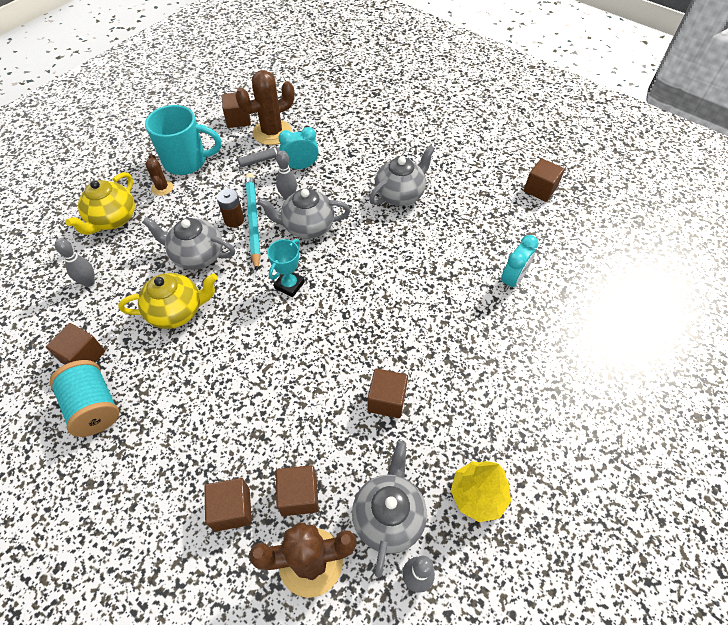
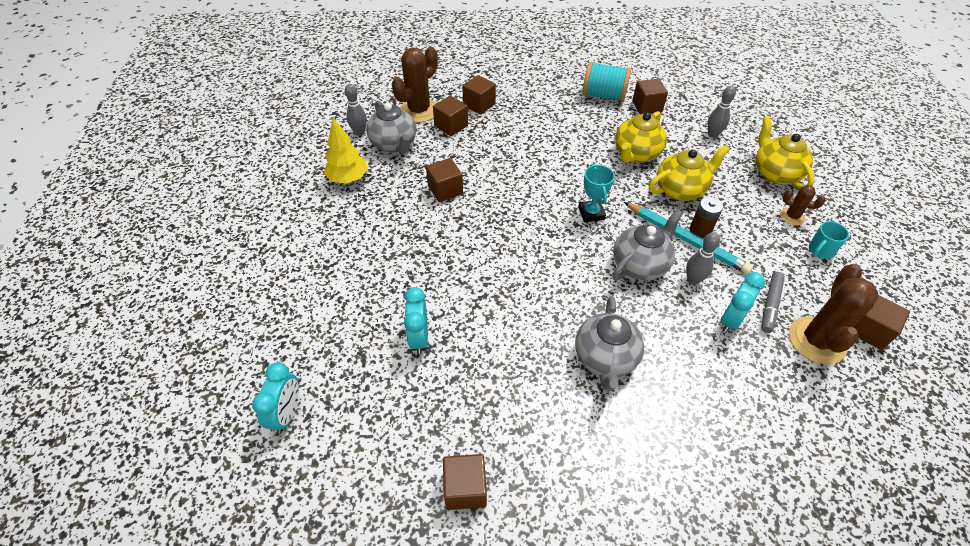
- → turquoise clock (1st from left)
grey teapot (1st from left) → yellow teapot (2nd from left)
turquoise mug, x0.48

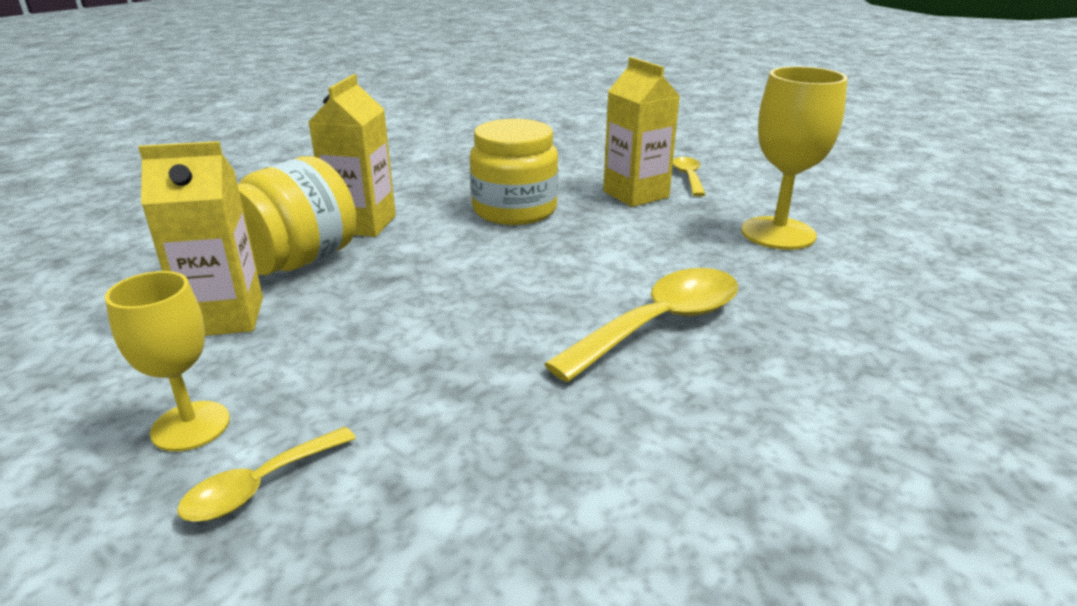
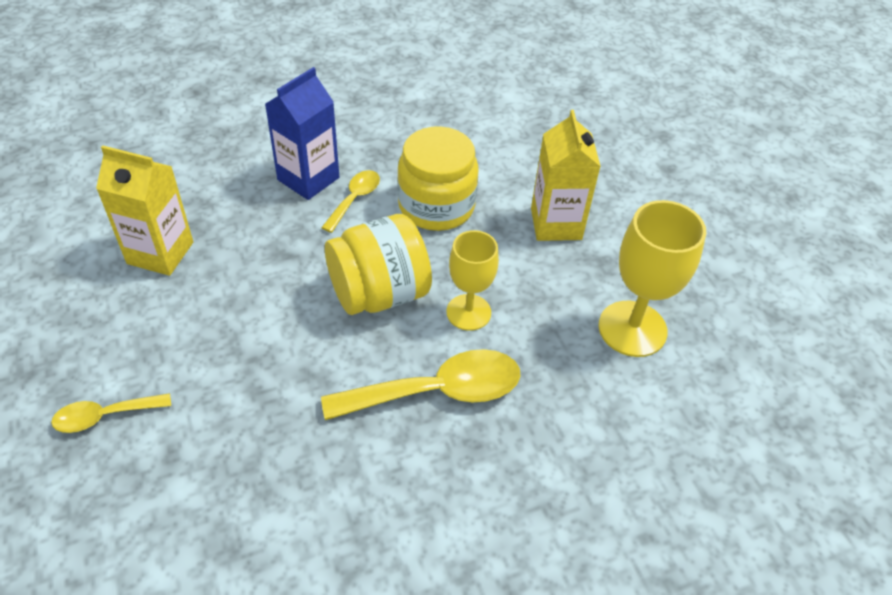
yellow goblet (1st from left), moved
yellow jar (1st from left), moved
yellow spoon (3rd from left in the first image) → yellow spoon (2nd from left), moved
yellow carton (2nd from left) → blue carton

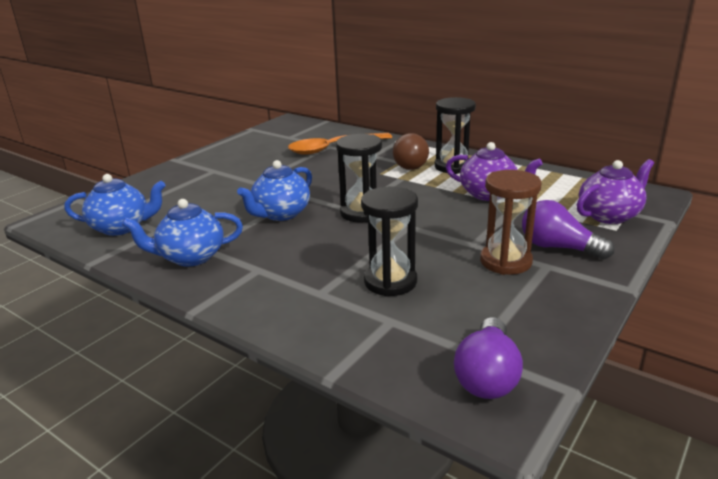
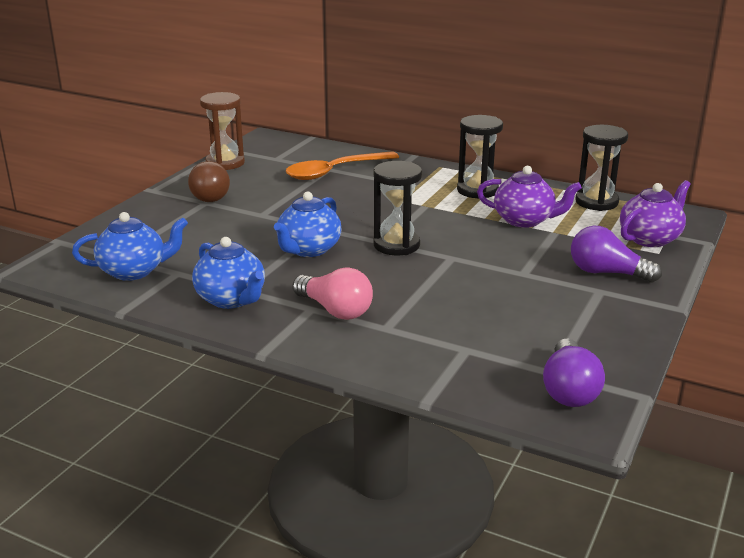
- → pink light bulb
black hourglass (2nd from left in the first image) → black hourglass (3rd from left), moved
brown light bulb, moved
brown hourglass, moved
blue teapot (2nd from left), 105 degrees counterclockwise

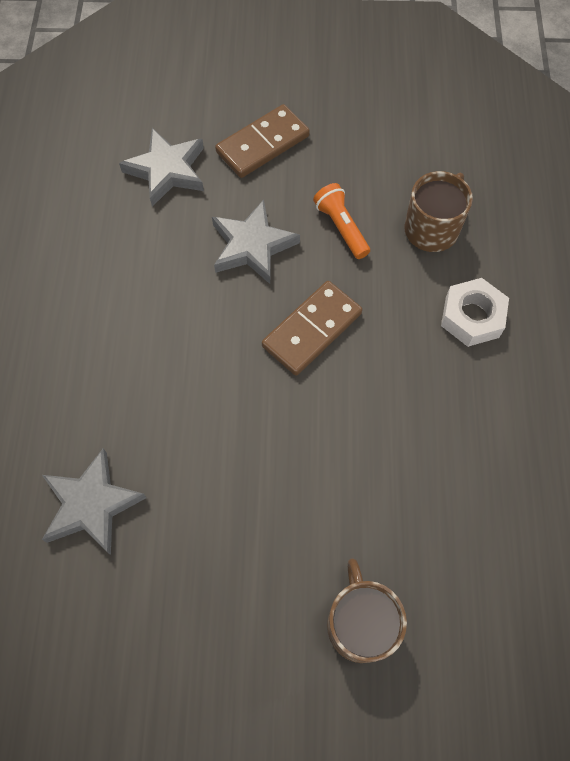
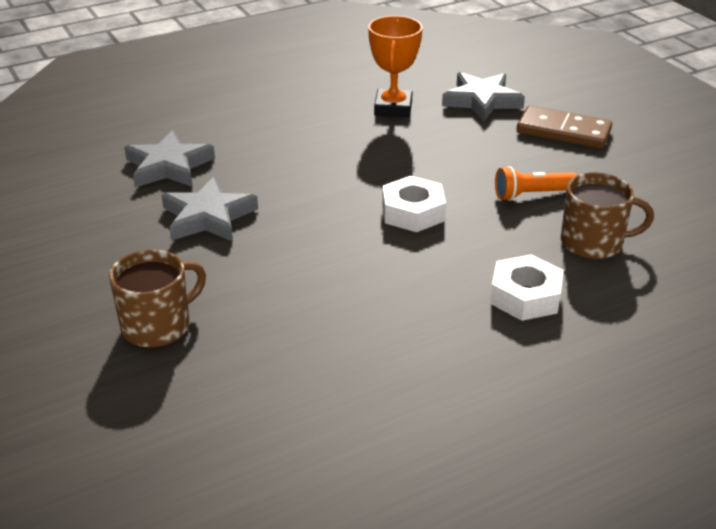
- → orange trophy
grey star (3rd from left in the first image) → grey star (2nd from left), moved
brown domino (2nd from left) → white nut (1st from left)
orange flashlight, 135 degrees counterclockwise

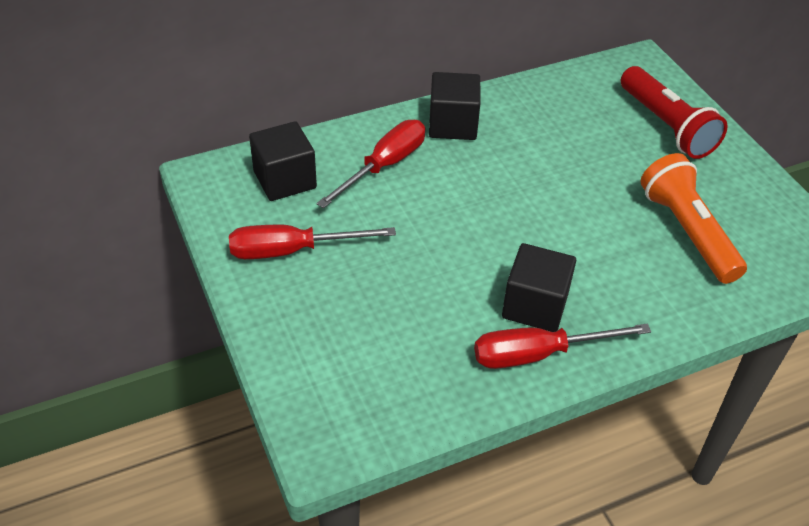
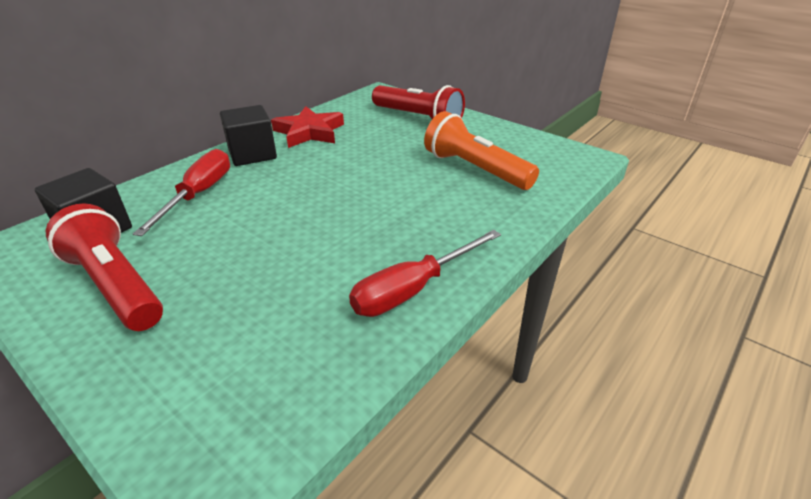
black cube (3rd from left) → -
- → red star
red screwdriver (1st from left) → red flashlight (1st from left)

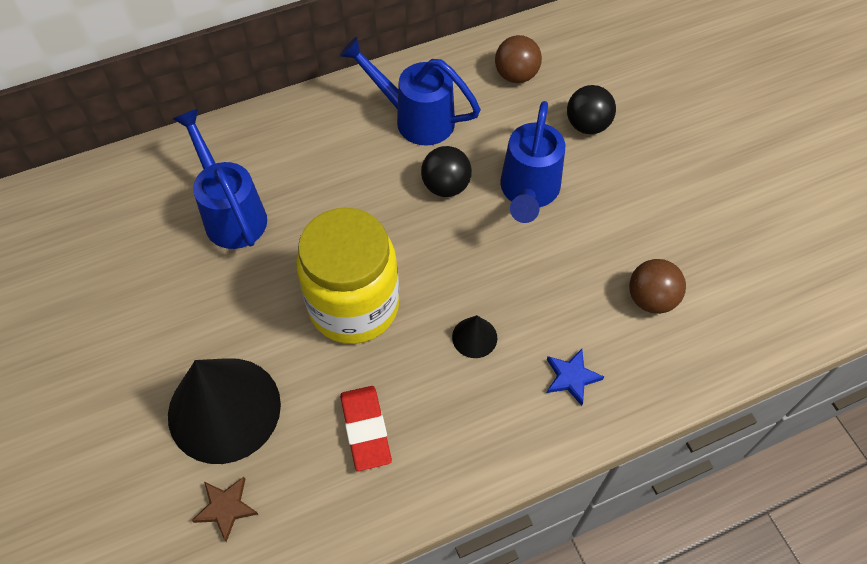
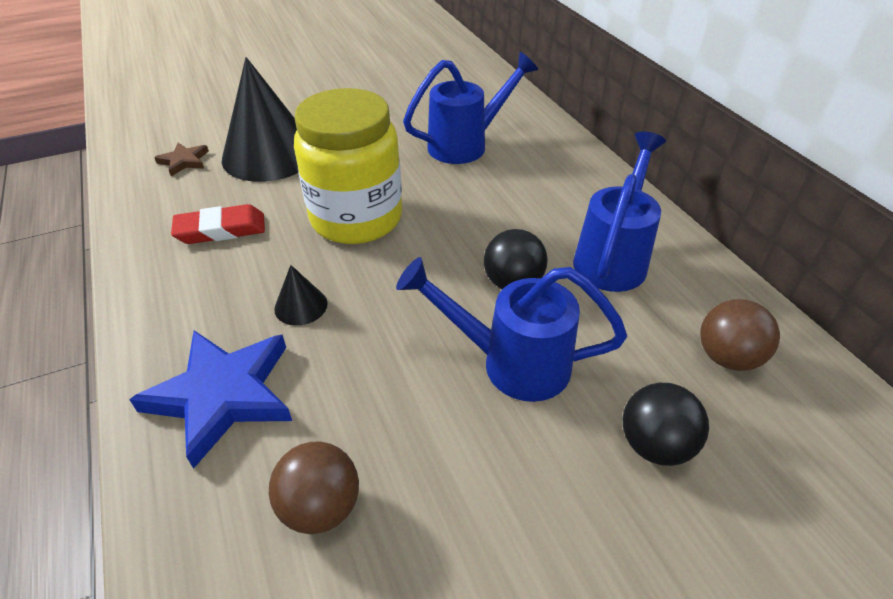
blue star, x2.02

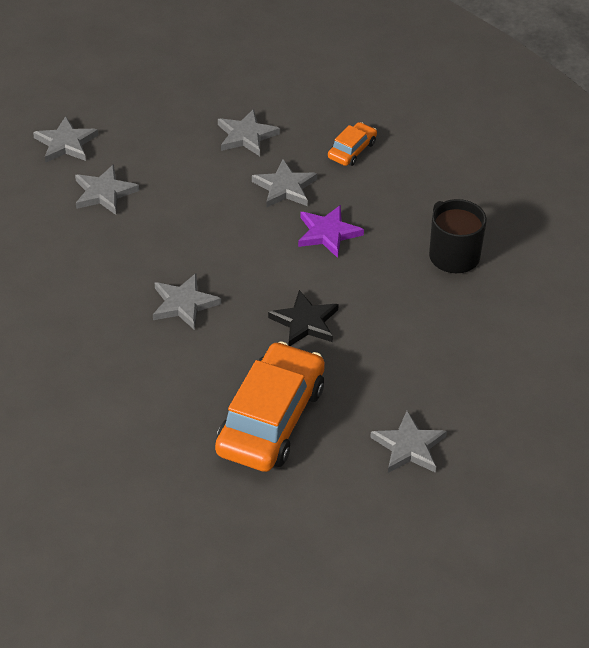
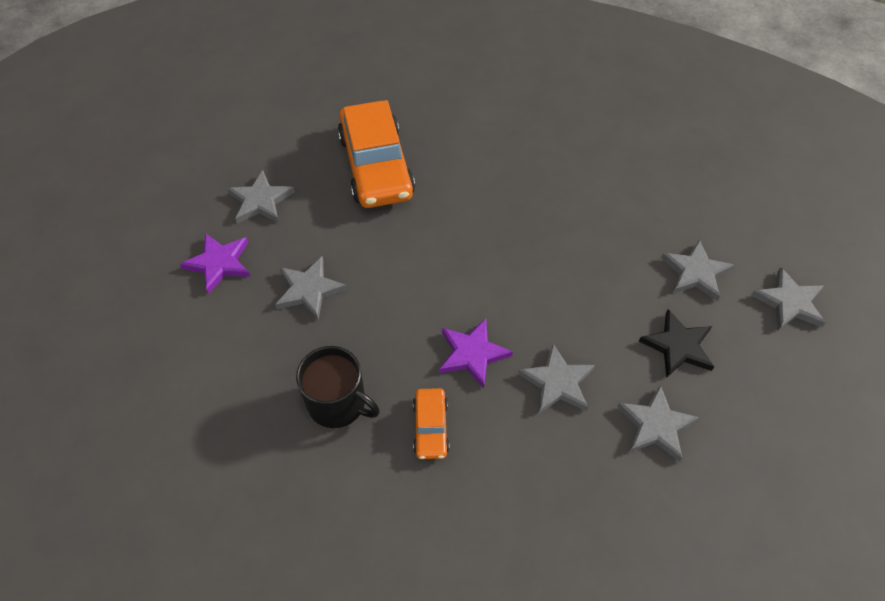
- → purple star (1st from left)
grey star (3rd from left in the first image) → grey star (2nd from left), moved
black star, moved
orange car (2nd from left), moved

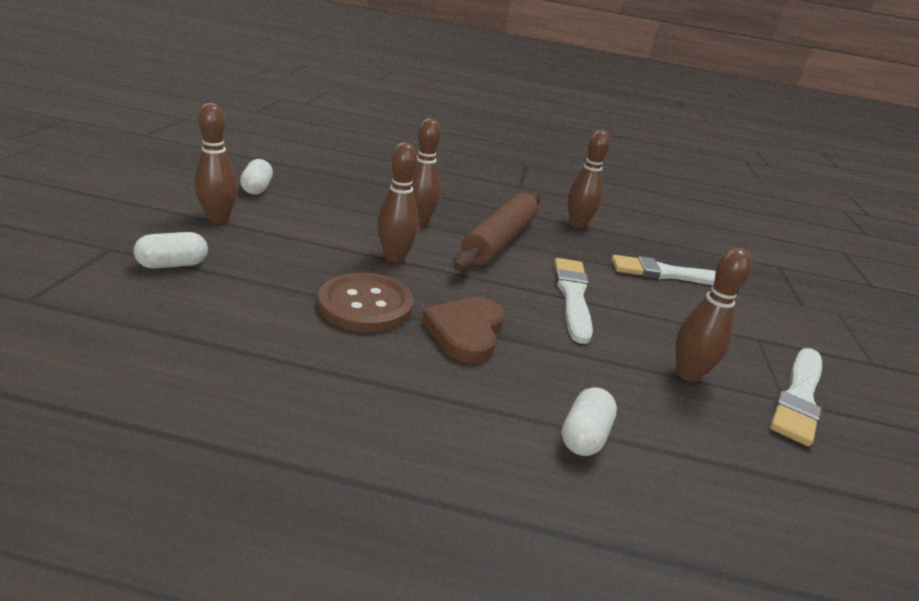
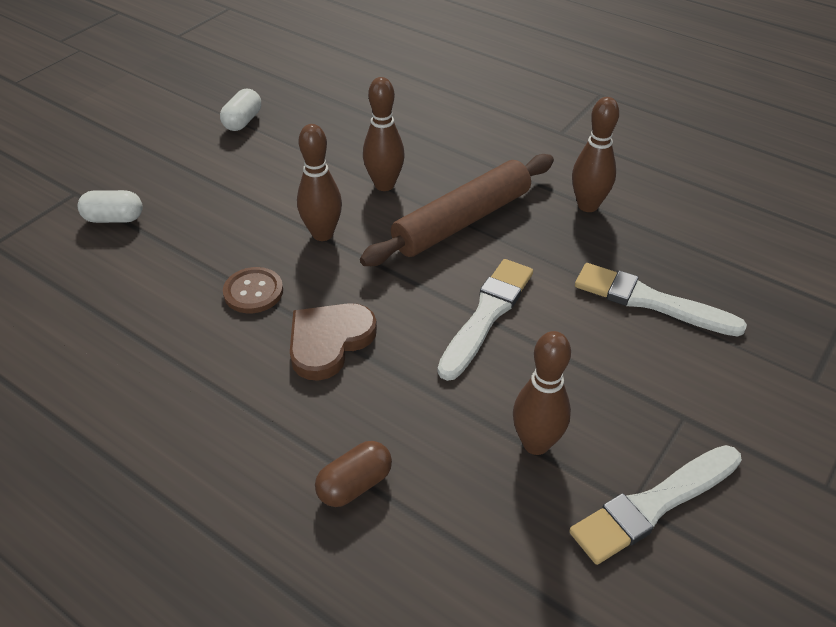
brown bowling pin (1st from left) → -
white capsule (3rd from left) → brown capsule
brown button, x0.63

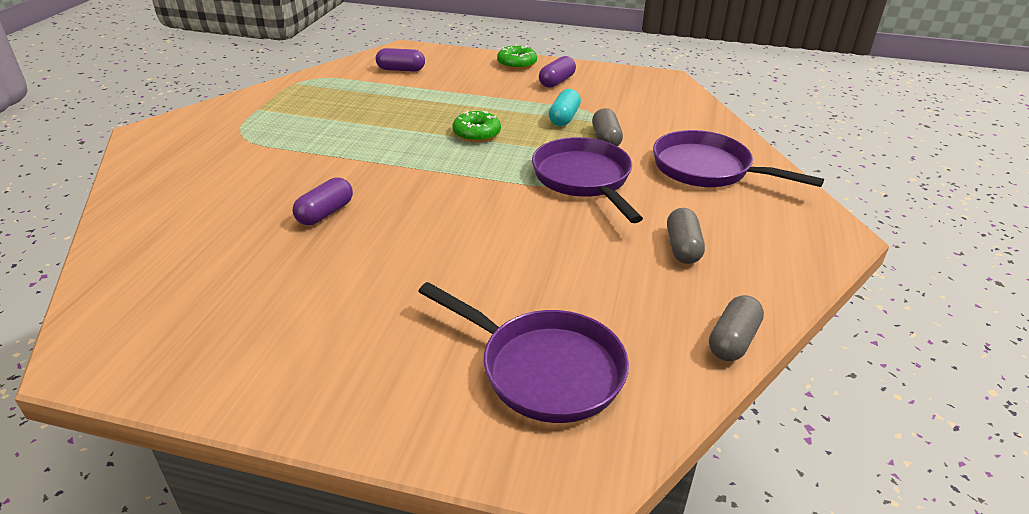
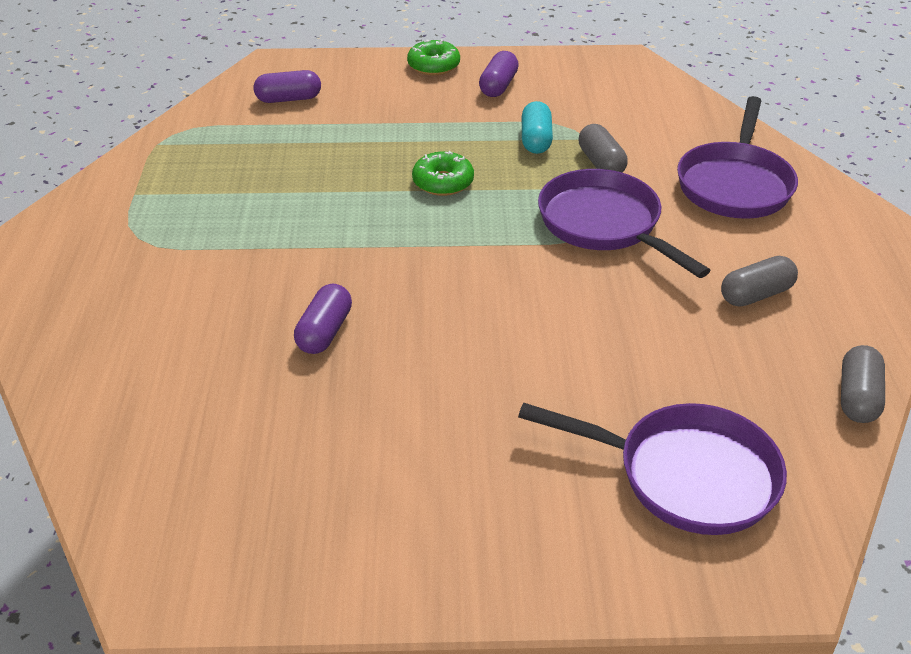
purple pan (3rd from left), 90 degrees counterclockwise
grey capsule (2nd from left), 75 degrees clockwise

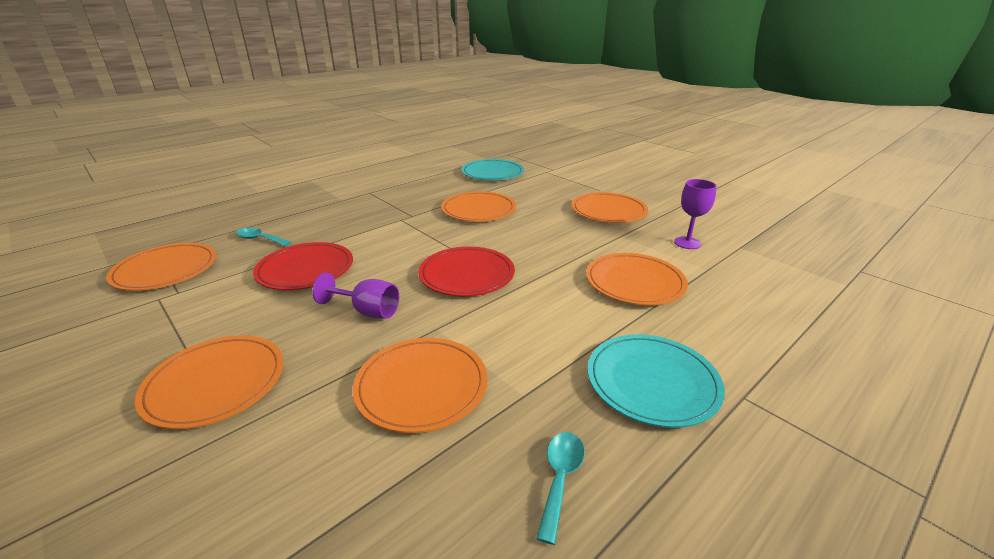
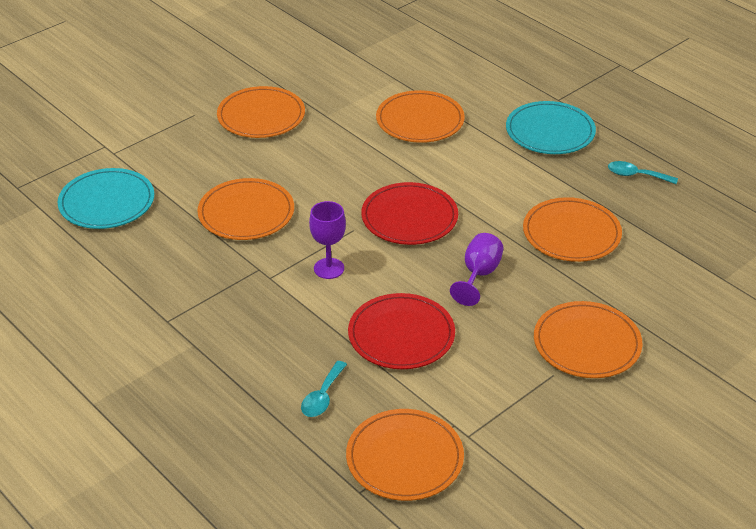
purple goblet (2nd from left in the first image) → purple goblet (1st from left), moved

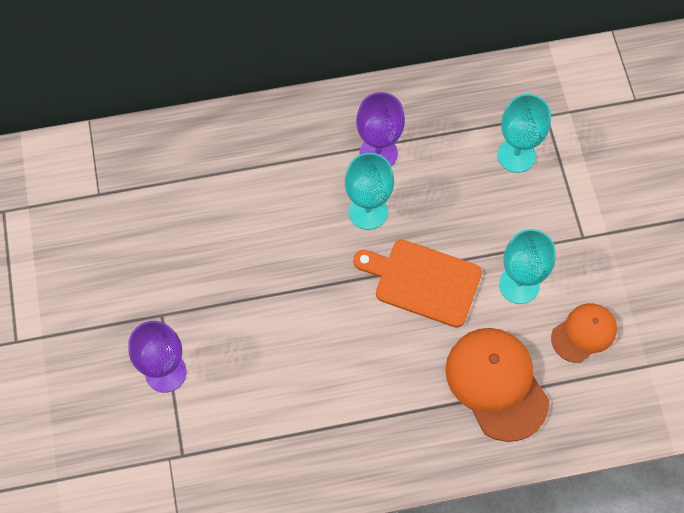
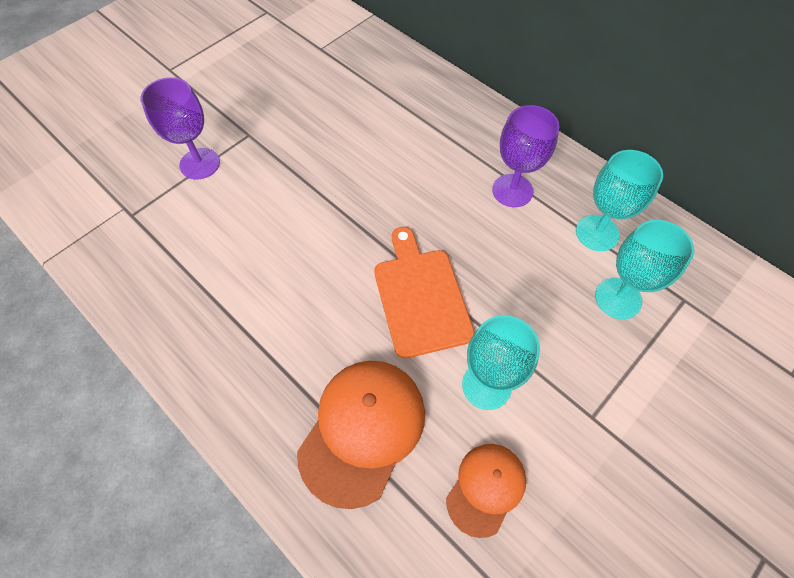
turquoise goblet (1st from left in the first image) → turquoise goblet (2nd from left), moved
orange cap (2nd from left), 75 degrees counterclockwise

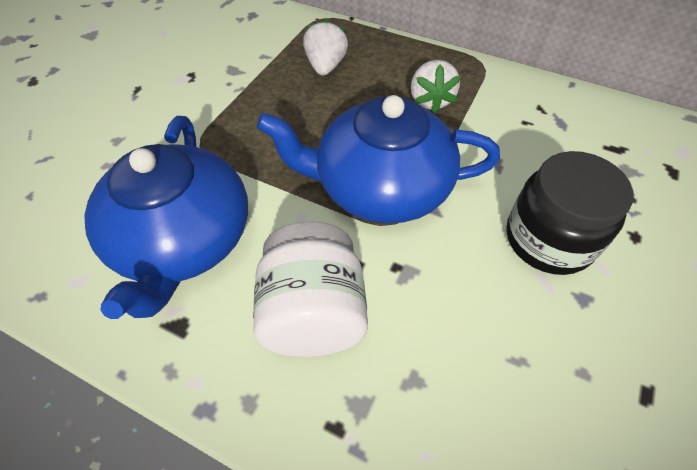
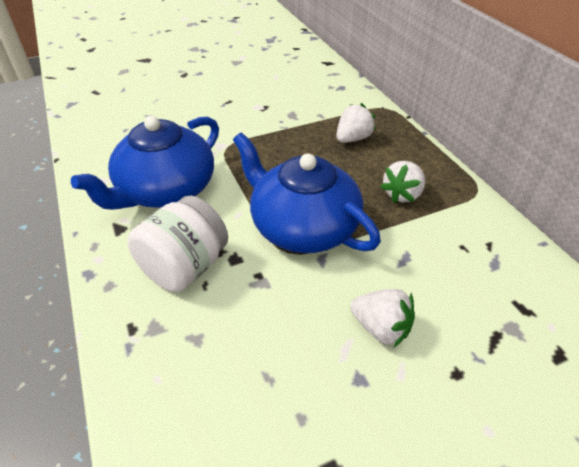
black jar → white strawberry (2nd from left)

